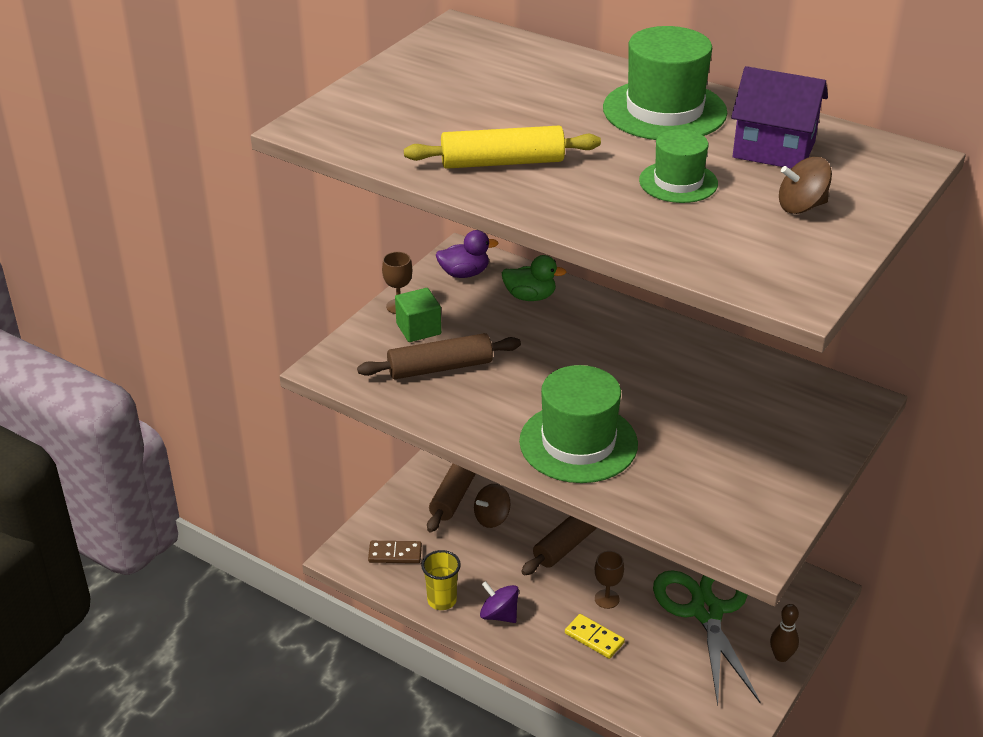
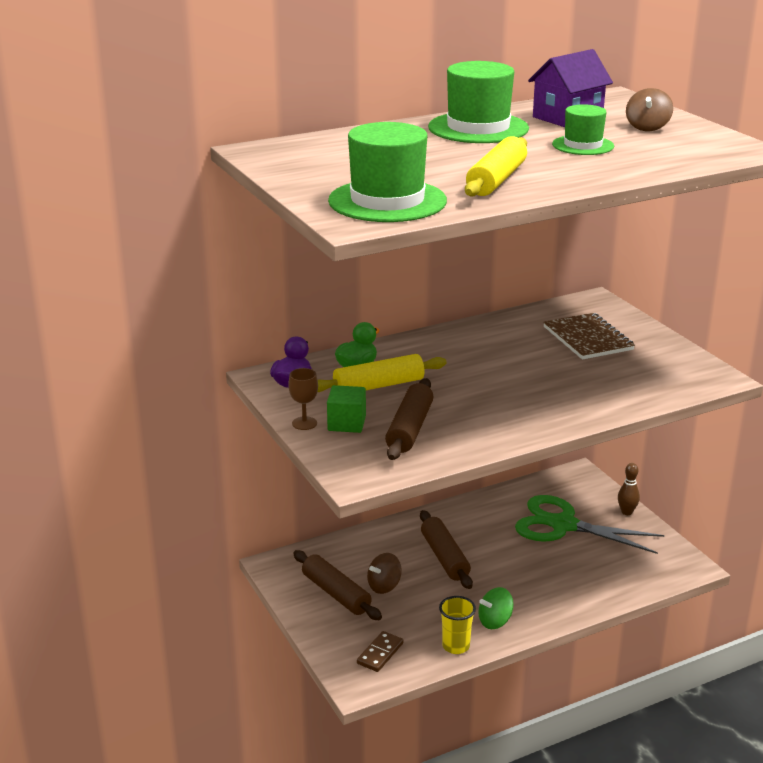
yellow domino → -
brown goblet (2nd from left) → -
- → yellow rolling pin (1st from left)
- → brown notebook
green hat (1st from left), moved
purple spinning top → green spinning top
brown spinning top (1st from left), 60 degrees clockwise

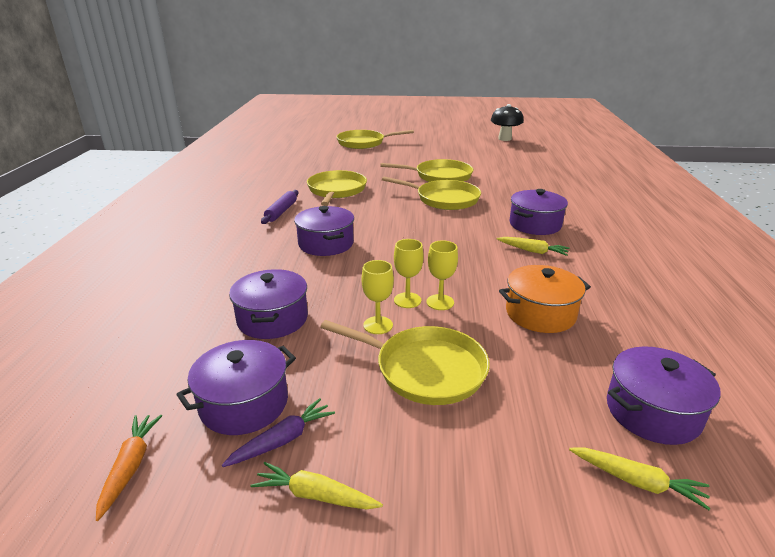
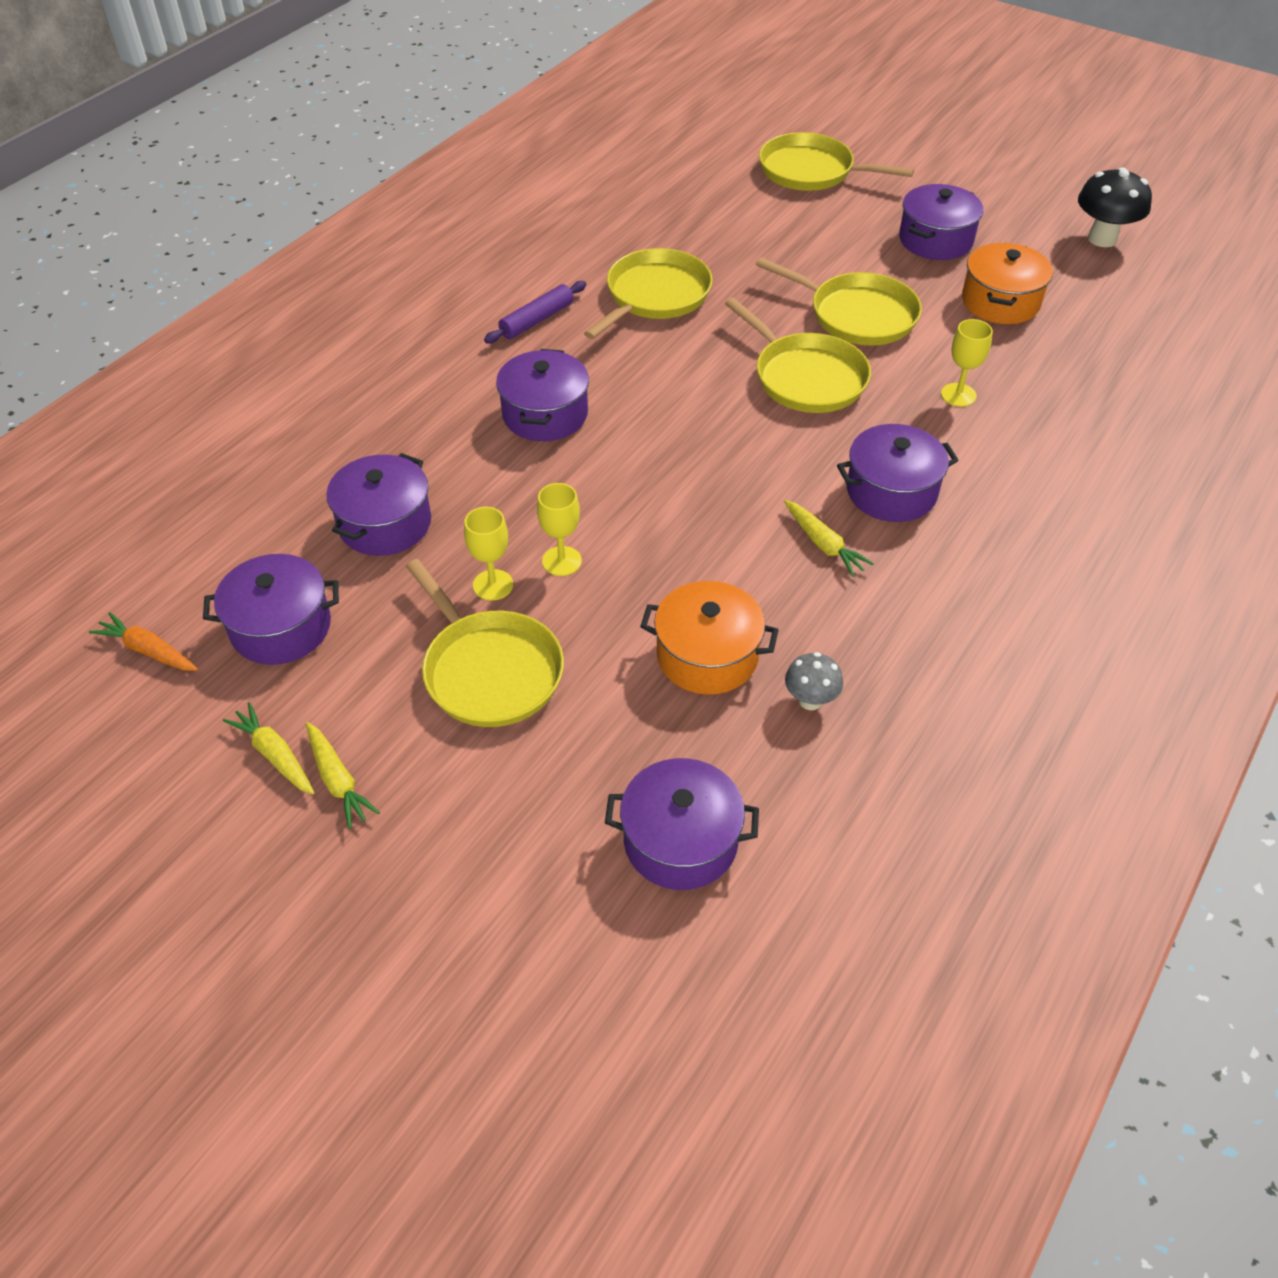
purple carrot → -
- → grey mushroom
- → purple pot (6th from left)
- → orange pot (2nd from left)
yellow goblet (3rd from left), moved
yellow carrot (3rd from left in the first image) → yellow carrot (2nd from left), moved
orange carrot, 90 degrees counterclockwise

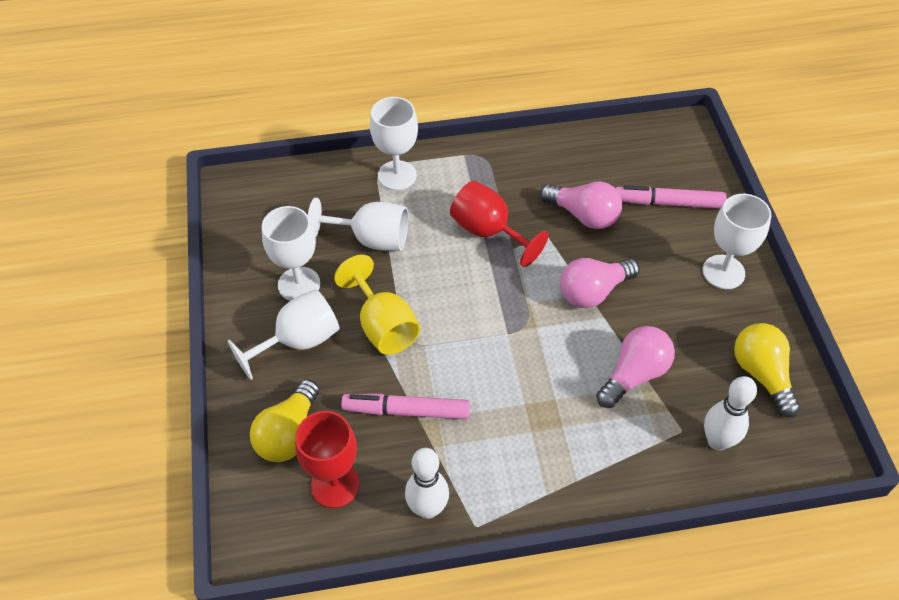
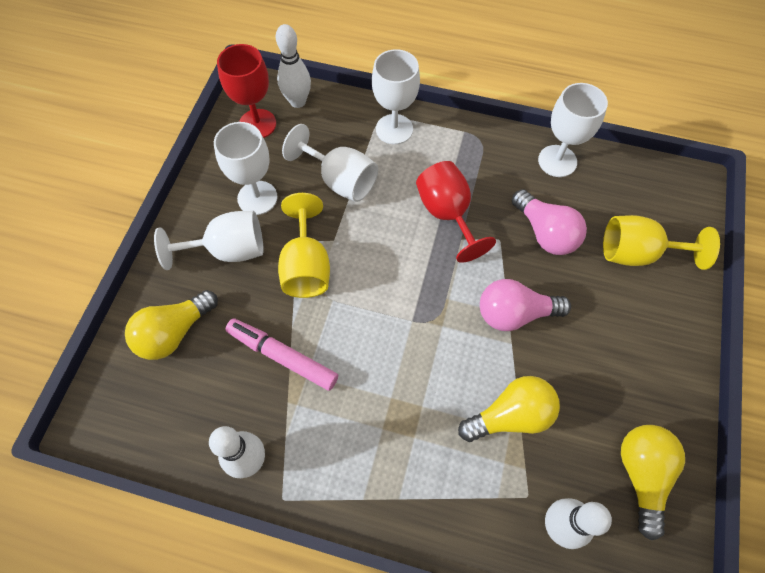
- → white bowling pin (2nd from left)
red goblet (1st from left), moved
white goblet (5th from left), moved
pink marker (2nd from left) → yellow goblet (2nd from left)
pink light bulb (3rd from left) → yellow light bulb (2nd from left)

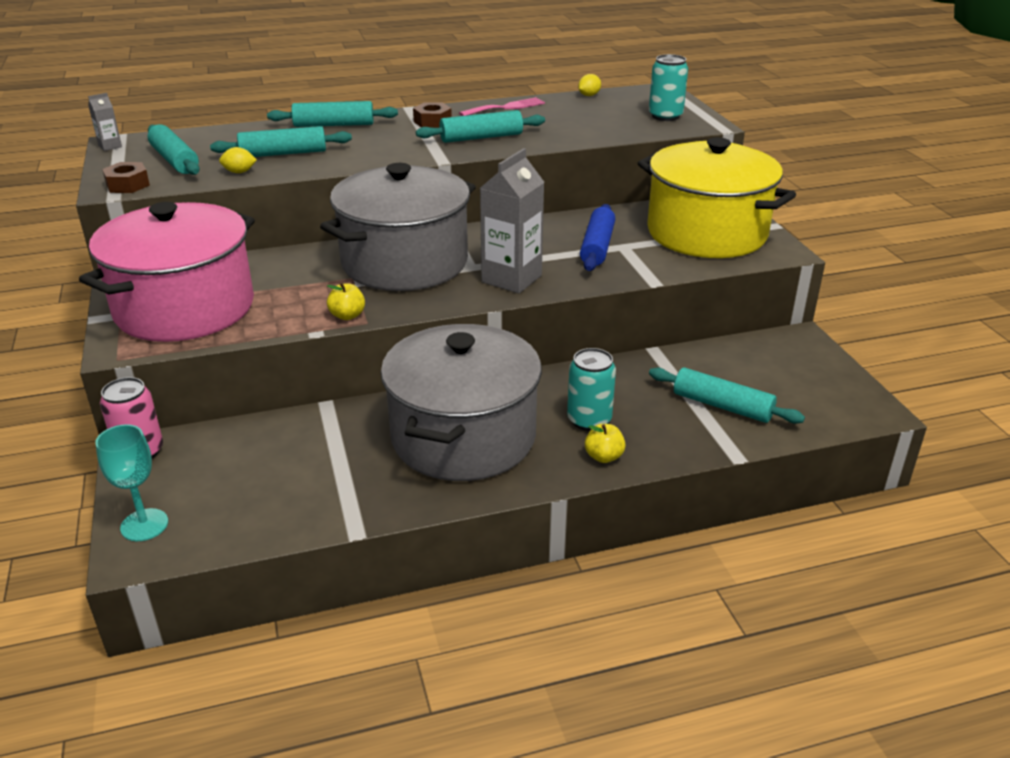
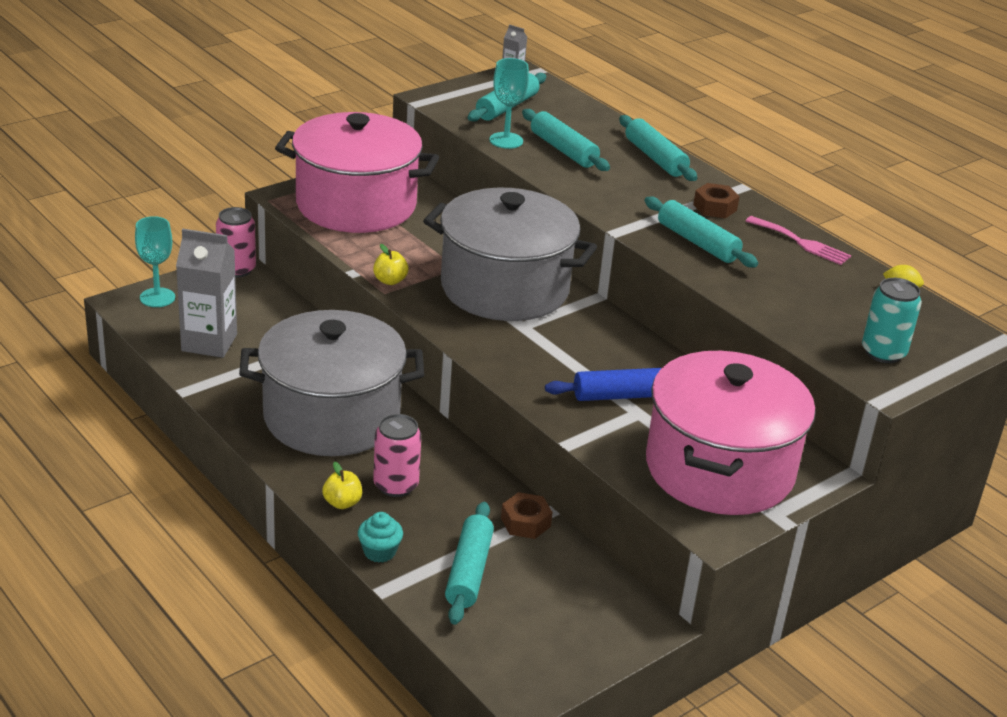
- → turquoise cupcake
brown nut (1st from left), moved
grey carton (2nd from left in the first image) → grey carton (1st from left), moved
yellow lemon (1st from left) → turquoise goblet (2nd from left)
turquoise can (1st from left) → pink can (2nd from left)
yellow pot → pink pot (2nd from left)

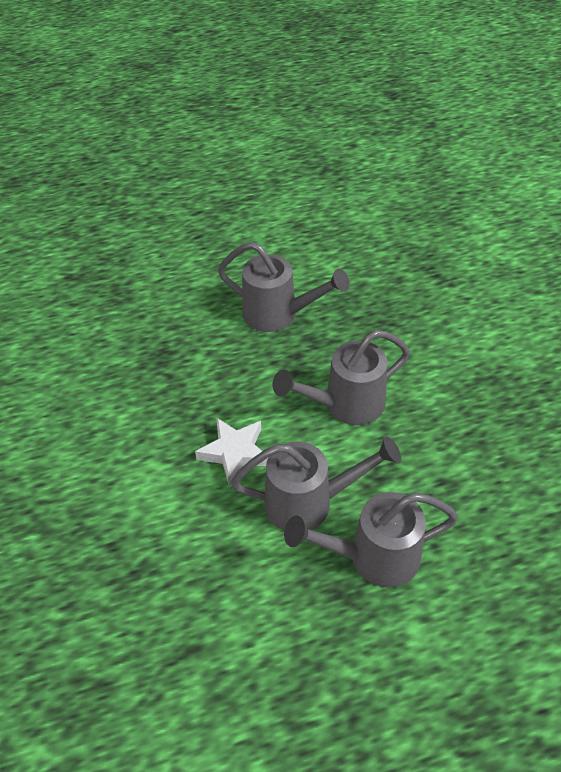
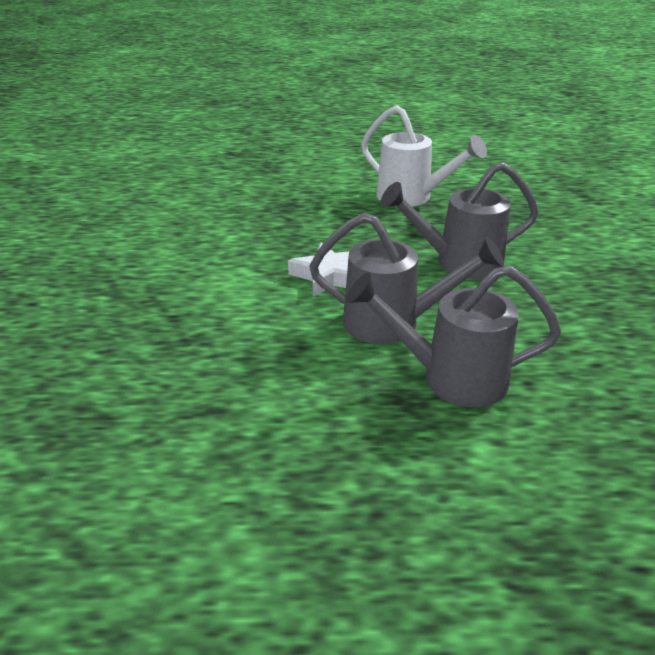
grey watering can (1st from left) → white watering can

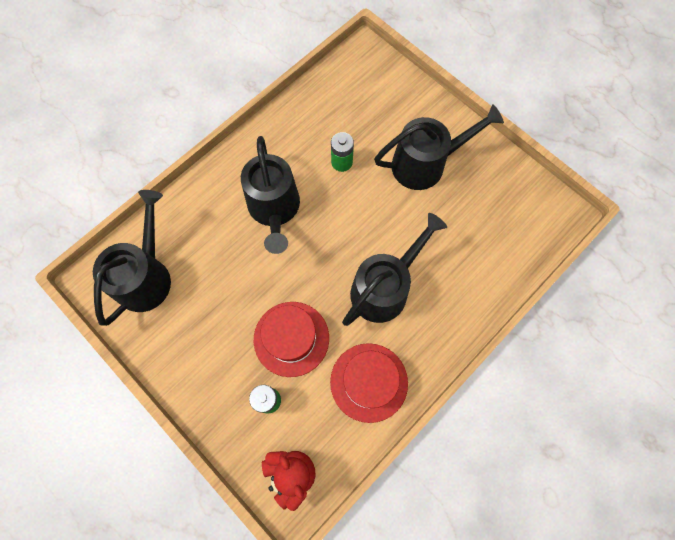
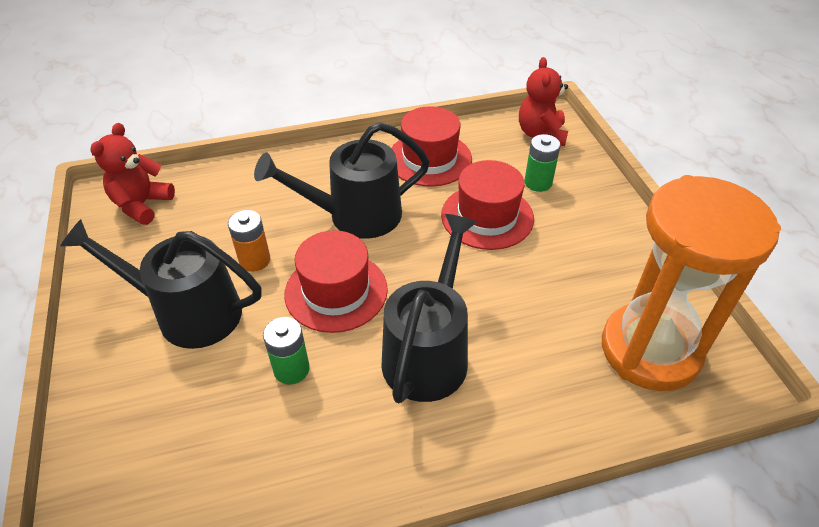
- → red teddy bear (1st from left)
- → orange battery
- → red hat (1st from left)
black watering can (1st from left) → orange hourglass

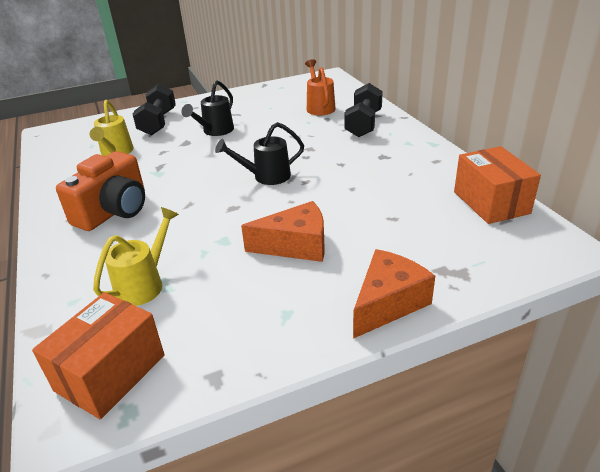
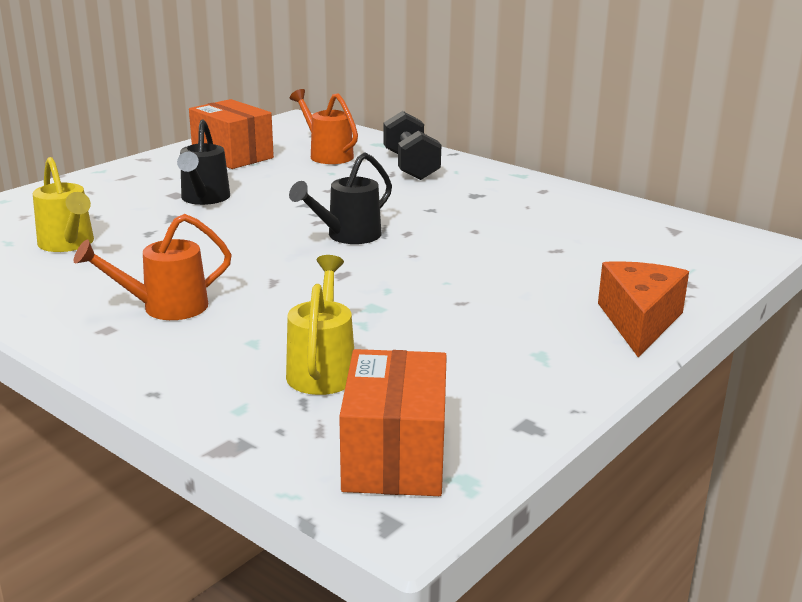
black dumbbell (1st from left) → -
orange cheese (1st from left) → -
orange box (2nd from left in the first image) → orange box (1st from left), moved
orange camera → orange watering can (1st from left)

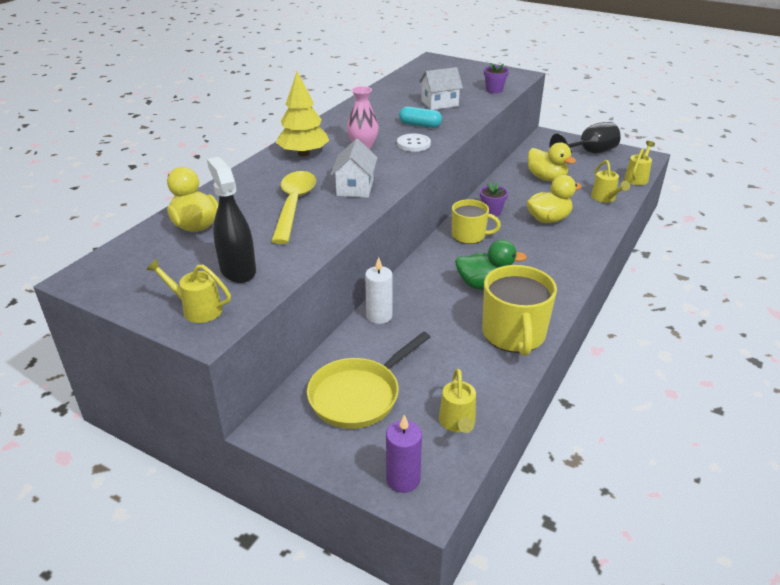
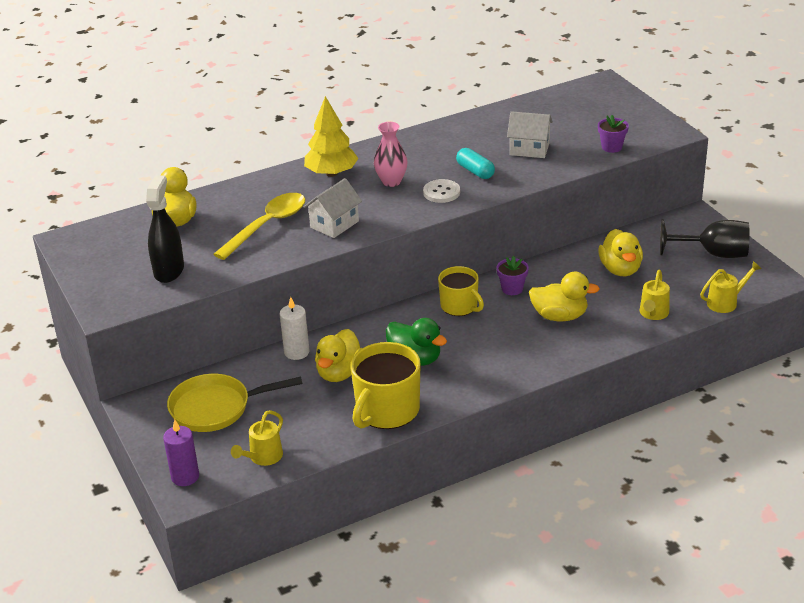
yellow watering can (1st from left) → -
- → yellow duck (2nd from left)

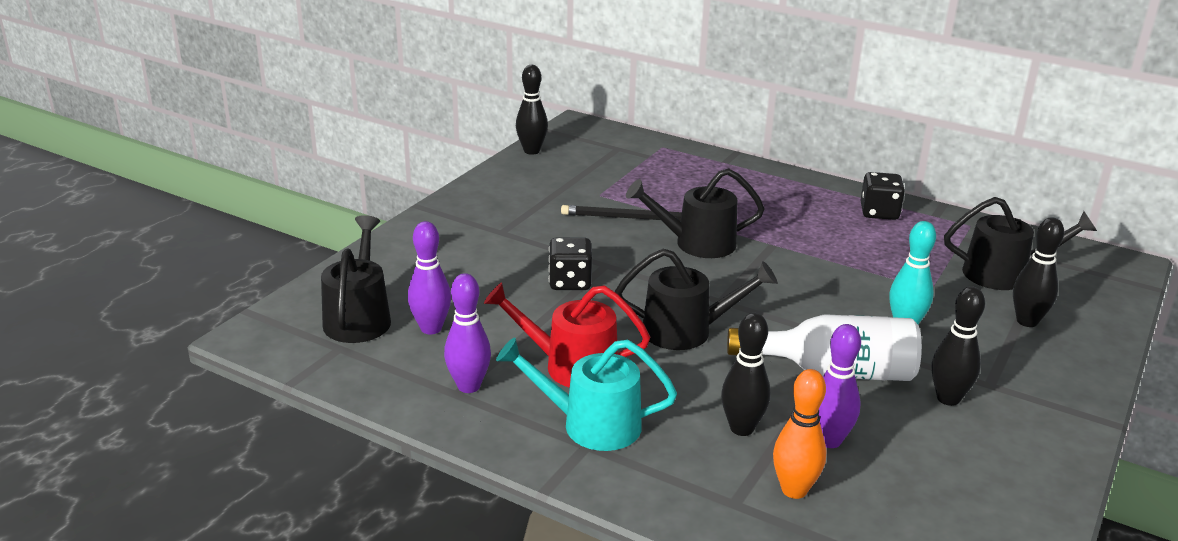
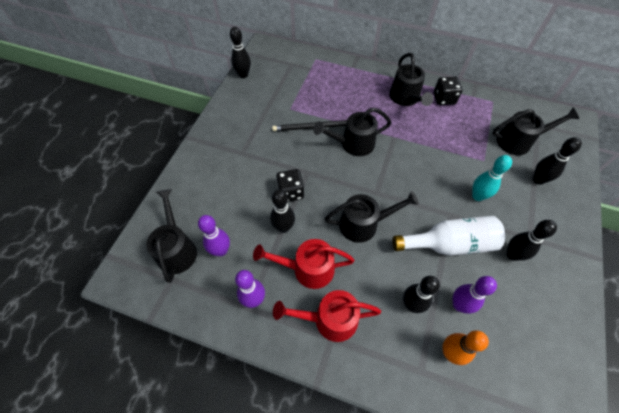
- → black bowling pin (2nd from left)
- → black watering can (4th from left)
turquoise watering can → red watering can (2nd from left)

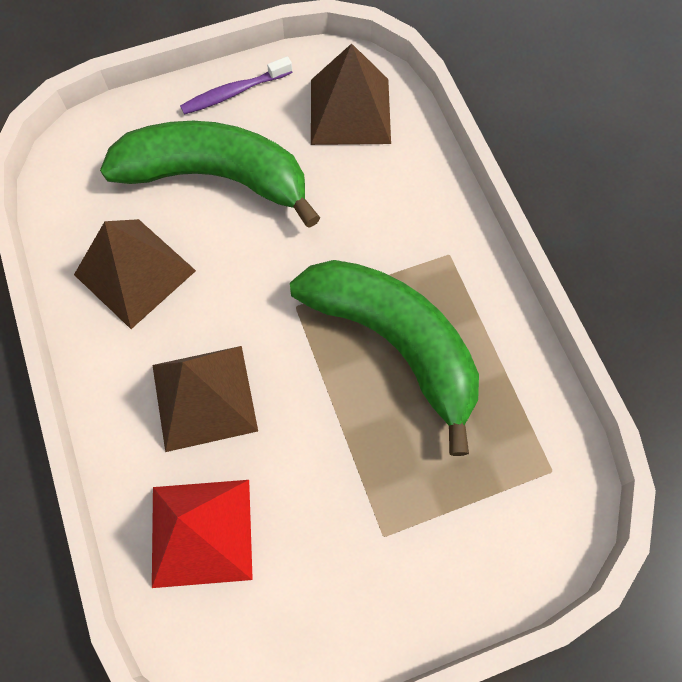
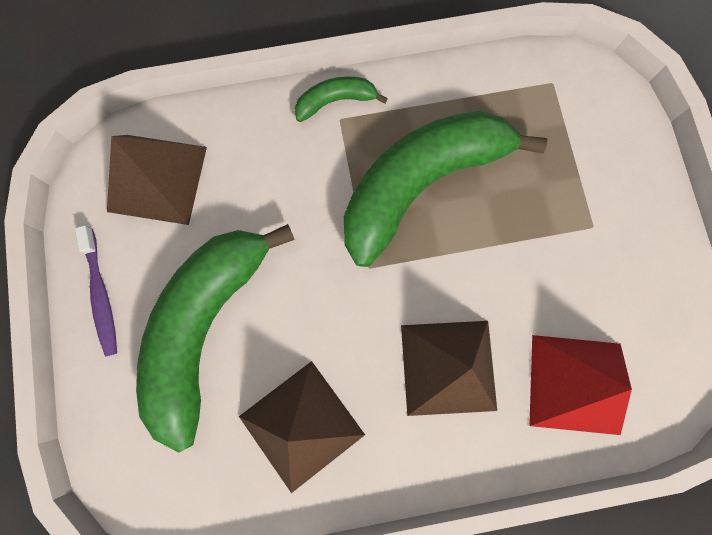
- → green banana (2nd from left)

